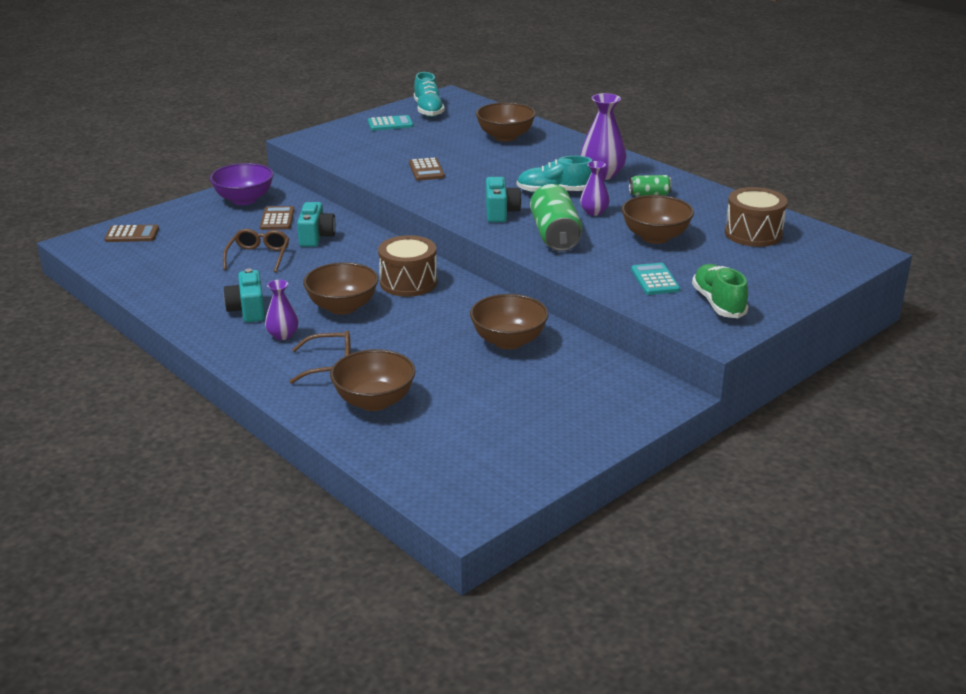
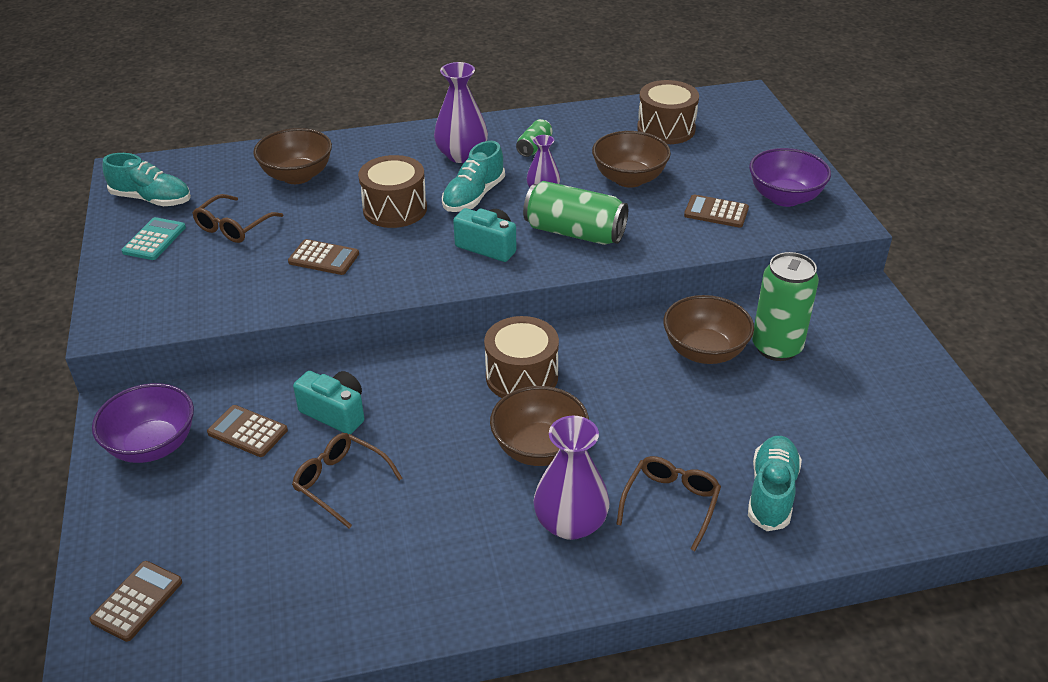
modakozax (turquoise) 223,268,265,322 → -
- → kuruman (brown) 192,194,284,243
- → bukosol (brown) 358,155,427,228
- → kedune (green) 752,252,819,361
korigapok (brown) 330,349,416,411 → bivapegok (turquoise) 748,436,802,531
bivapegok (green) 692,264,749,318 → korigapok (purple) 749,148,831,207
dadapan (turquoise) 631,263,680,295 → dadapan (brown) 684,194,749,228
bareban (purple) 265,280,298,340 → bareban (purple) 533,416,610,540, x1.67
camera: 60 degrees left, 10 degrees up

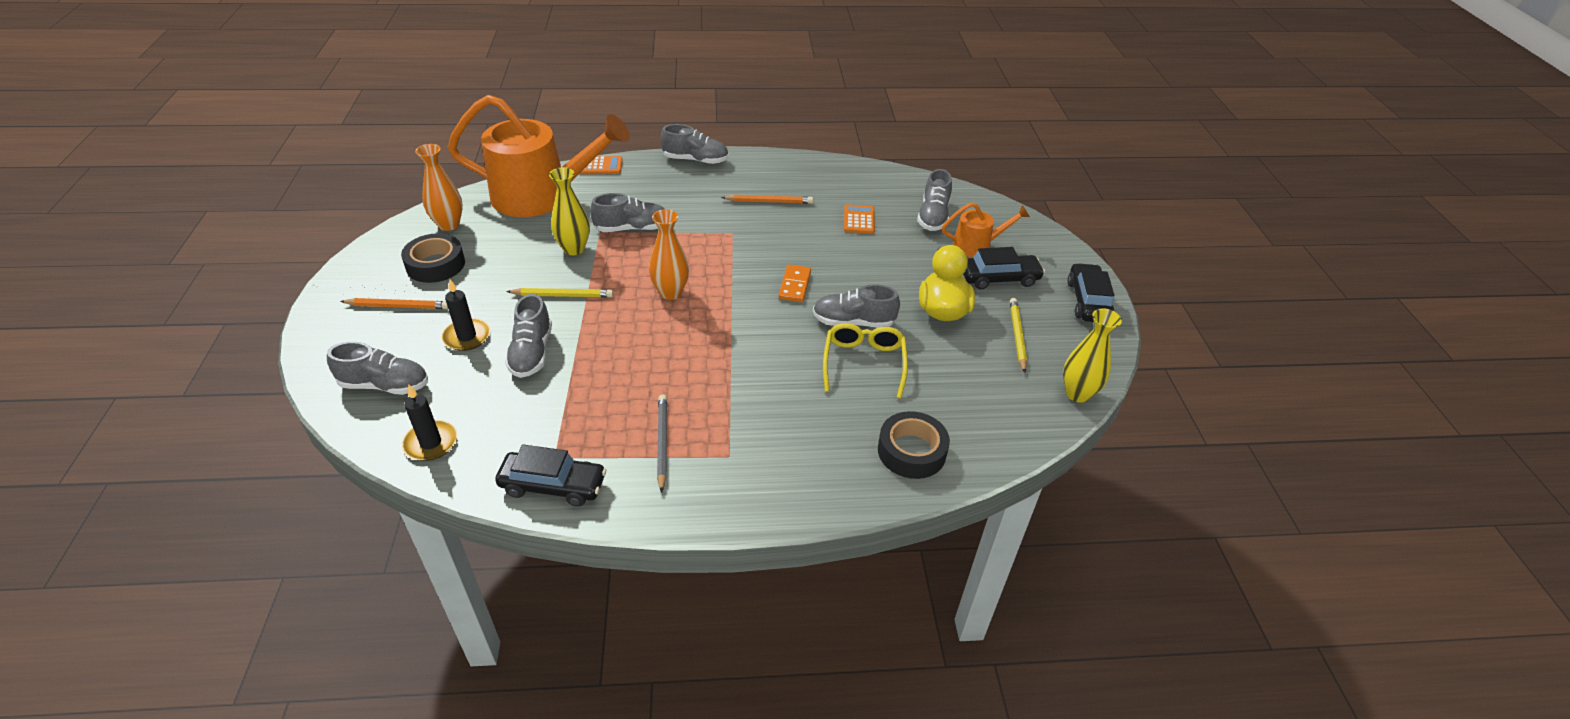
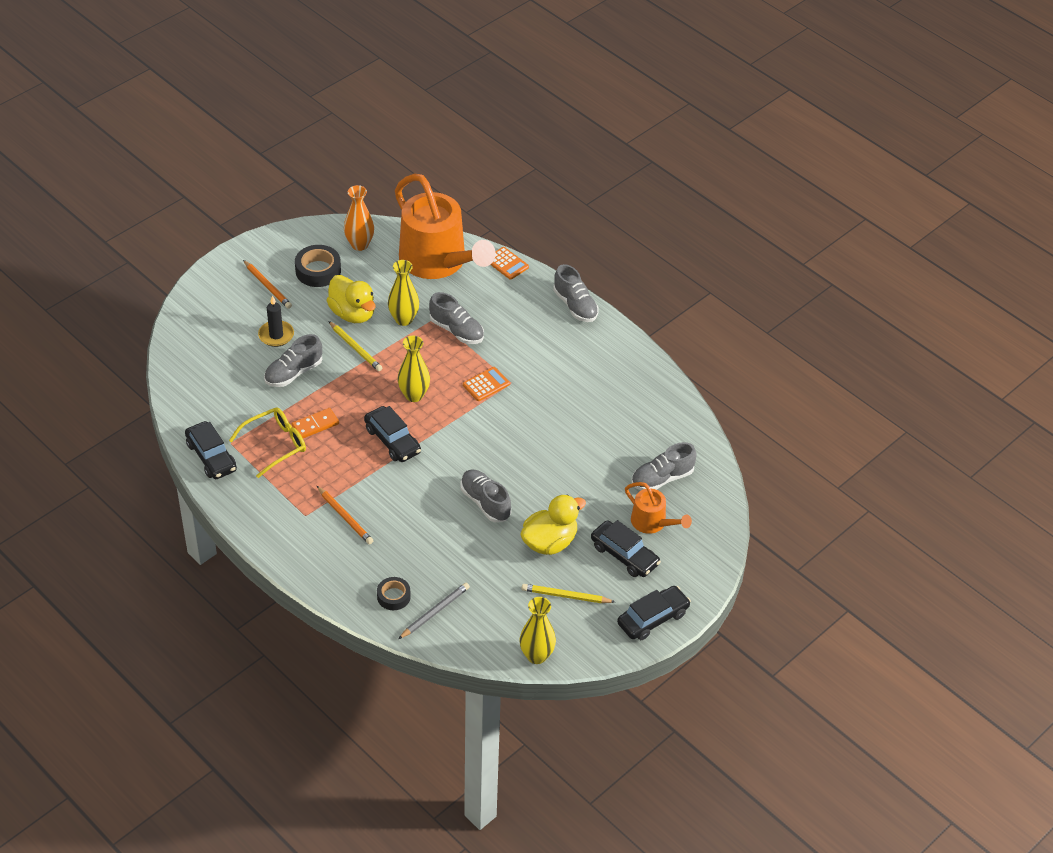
bivapegok (grey) 327,341,428,395 → -
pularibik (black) 402,384,457,461 → -
- → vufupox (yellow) 326,275,375,323
- → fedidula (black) 364,406,421,462
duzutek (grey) 657,395,667,493 → duzutek (grey) 398,583,470,639, moved
duzutek (orange) 721,195,813,204 → duzutek (orange) 317,486,373,544, moved
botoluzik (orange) 779,265,811,302 → botoluzik (orange) 292,408,339,438, moved
kuruman (yellow) 823,323,908,398 → kuruman (yellow) 229,407,306,478, moved
dadapan (orange) 844,204,875,234 → dadapan (orange) 463,367,510,401, moved
bareban (orange) 649,209,689,300 → bareban (yellow) 398,336,430,402
duzutek (yellow) 1010,298,1027,373 → duzutek (yellow) 522,584,615,603, 135 degrees counterclockwise
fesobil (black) 878,411,950,479 → fesobil (black) 377,577,411,610, x0.64
camera: 50 degrees right, 5 degrees up

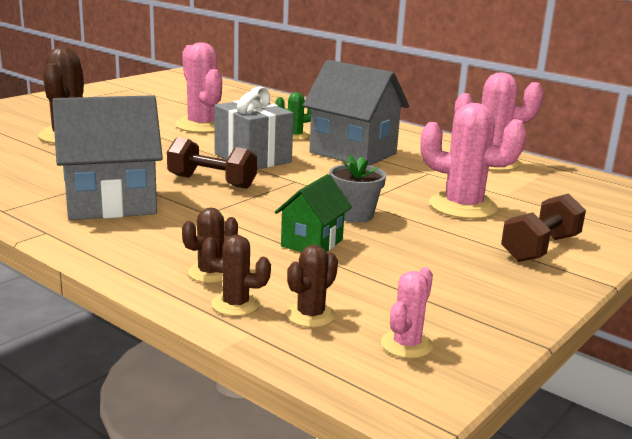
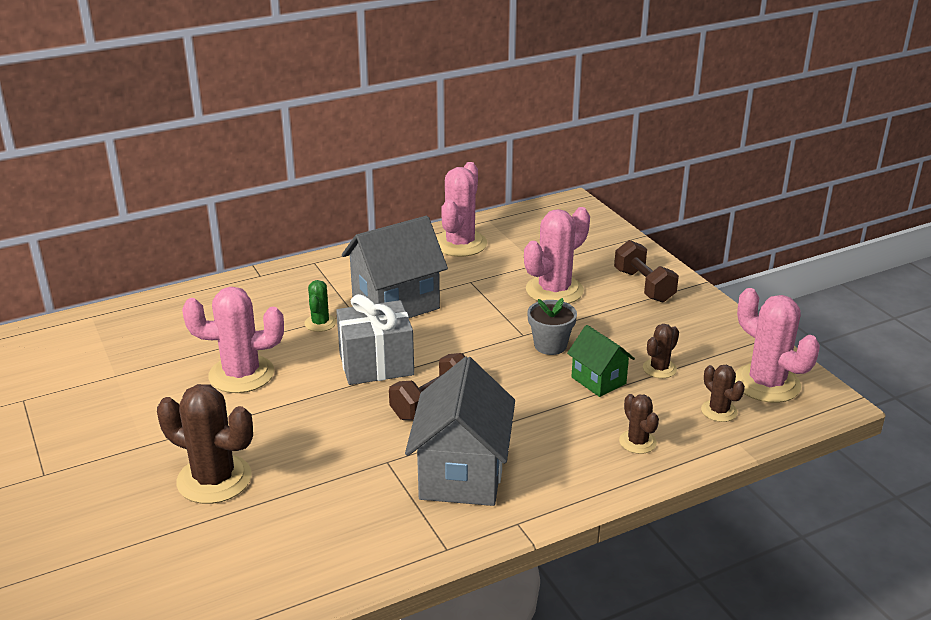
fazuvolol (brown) 202,235,271,316 → fazuvolol (brown) 643,324,679,378, moved
fazuvolol (pink) 381,267,433,358 → fazuvolol (pink) 735,288,820,403, x1.90
camera: 65 degrees left, 10 degrees up

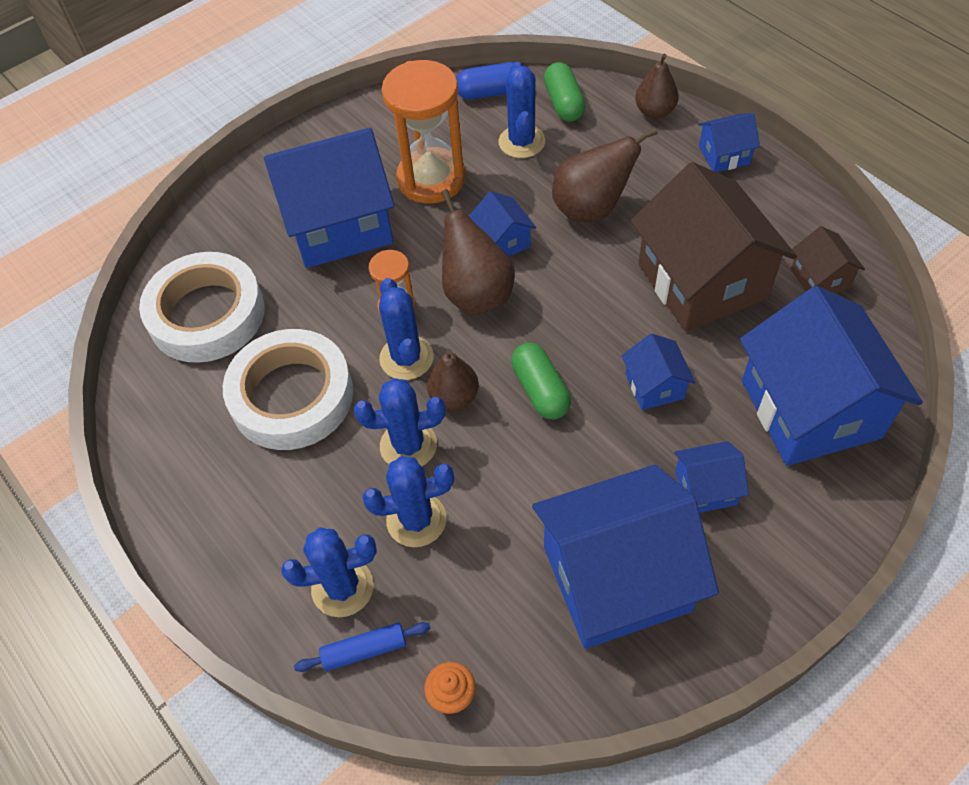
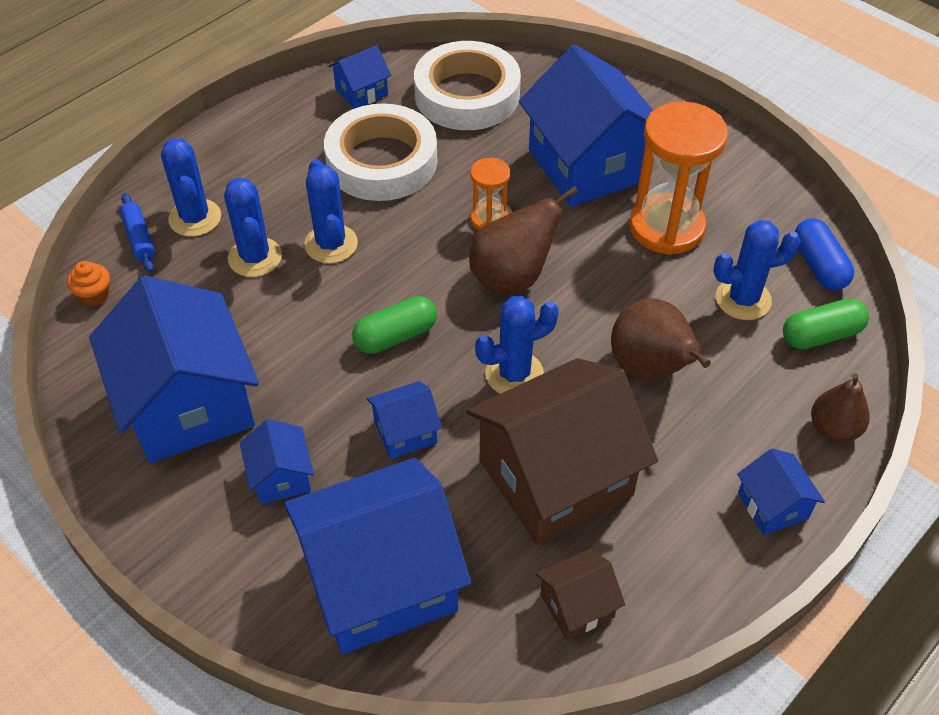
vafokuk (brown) 427,349,479,410 → -
fazuvolol (blue) 379,278,434,380 → fazuvolol (blue) 475,296,559,394, moved
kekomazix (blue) 469,191,536,257 → kekomazix (blue) 328,45,391,109, moved
camera: 80 degrees right, 5 degrees down

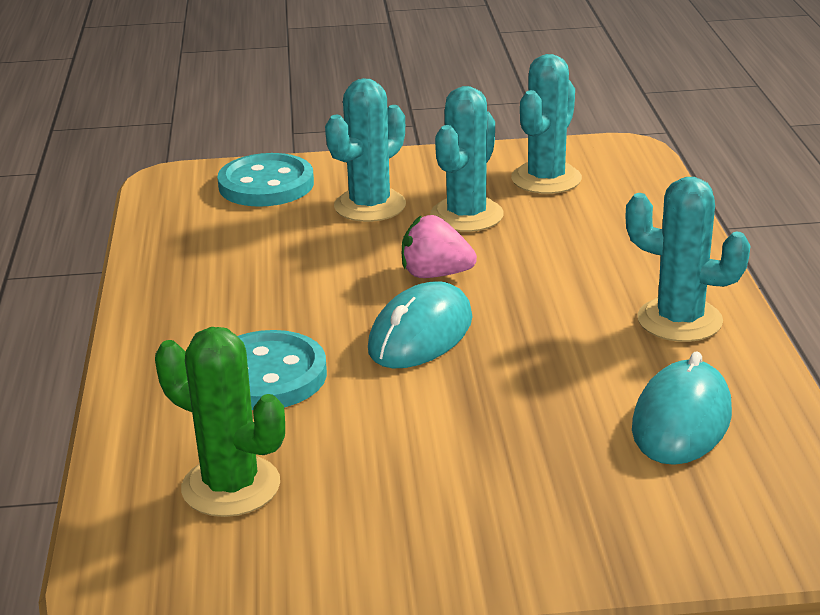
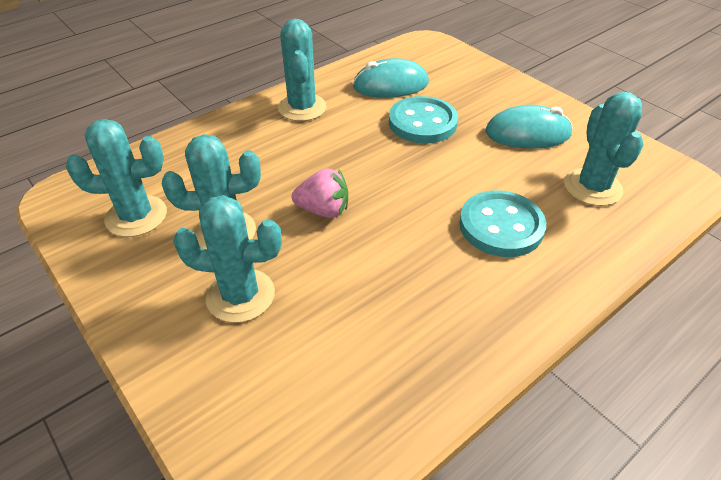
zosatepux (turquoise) 217,153,314,207 → zosatepux (turquoise) 389,96,458,143, moved
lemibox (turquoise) 368,281,473,368 → lemibox (turquoise) 485,105,573,149, moved
fazuvolol (green) 155,327,285,517 → fazuvolol (turquoise) 564,92,643,206
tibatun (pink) 402,215,477,278 → tibatun (pink) 292,168,348,218, 60 degrees counterclockwise
camera: 125 degrees left, 15 degrees up

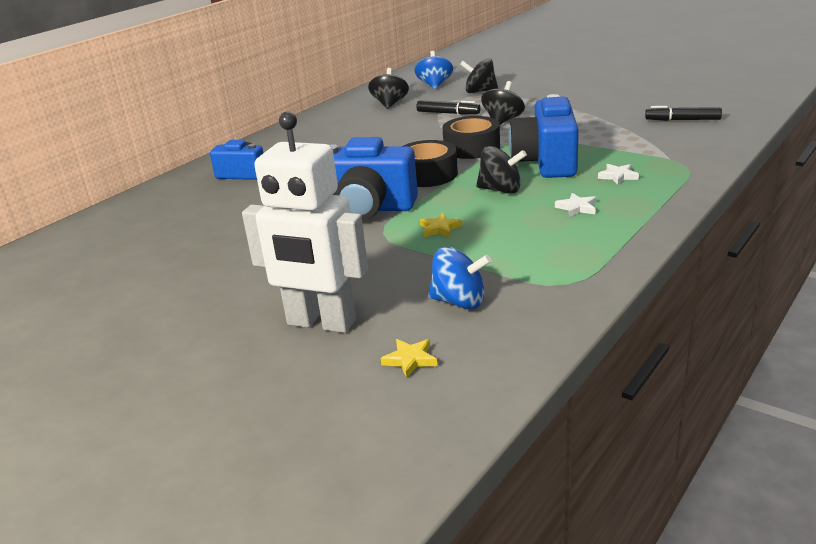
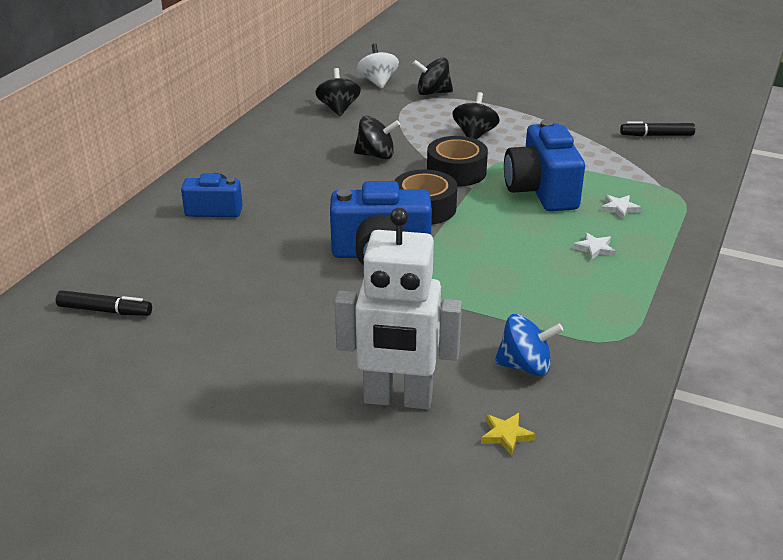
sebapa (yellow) 420,213,462,237 → -
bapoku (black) 417,101,481,115 → bapoku (black) 56,290,152,316, moved
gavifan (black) 476,146,527,194 → gavifan (black) 354,116,400,159, moved
gavifan (blue) 415,51,453,89 → gavifan (white) 357,43,399,89
camera: 15 degrees left, 5 degrees up

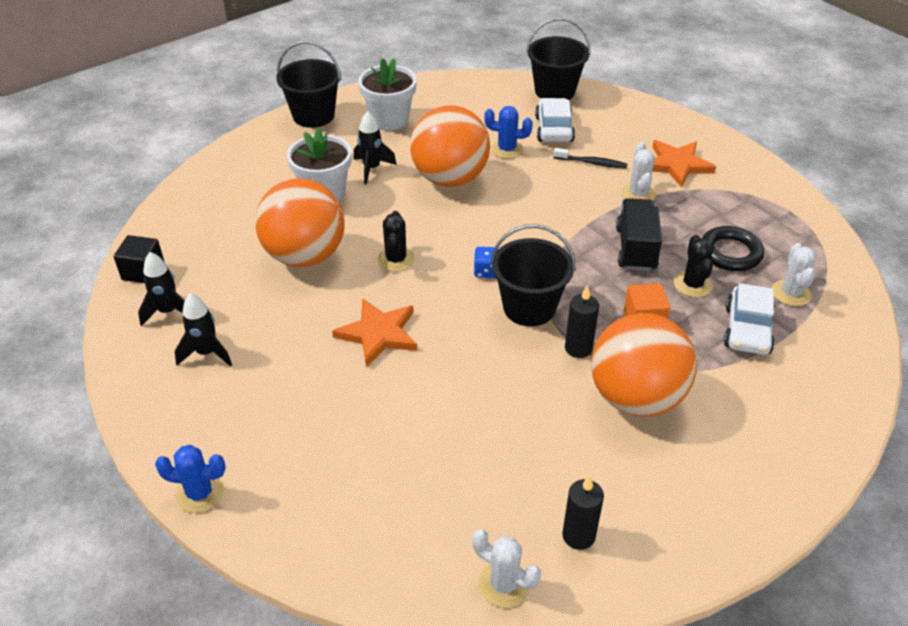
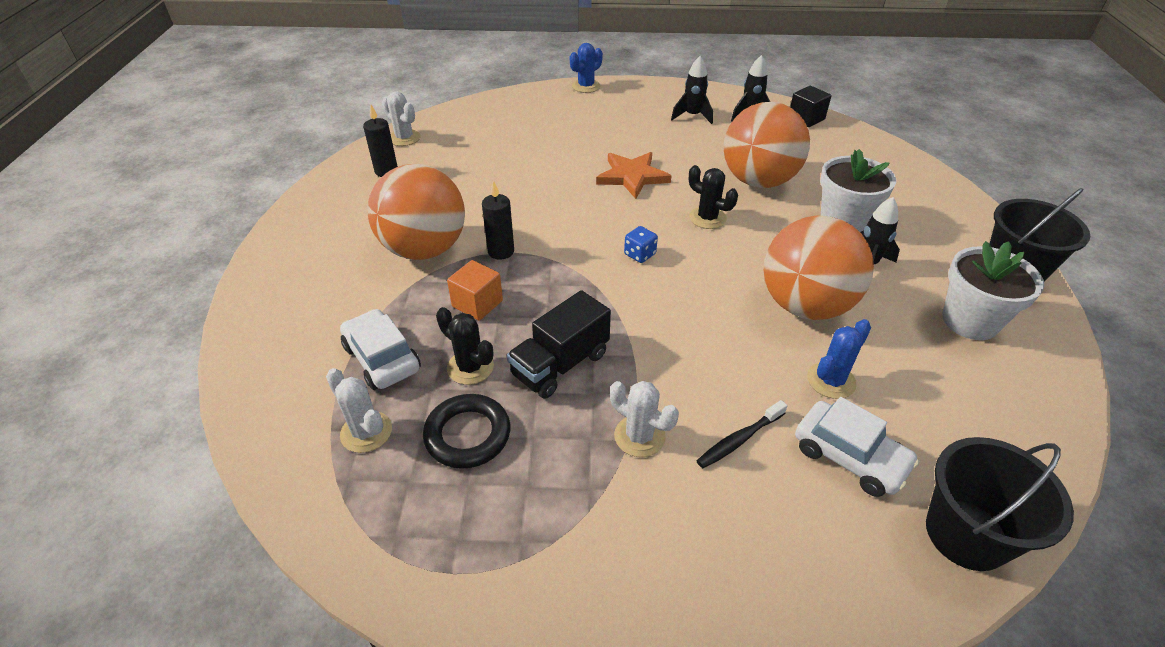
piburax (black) 491,224,575,326 → -
sebapa (orange) 652,140,716,188 → -
fazuvolol (white) 472,530,541,608 → fazuvolol (white) 382,92,420,146, 60 degrees clockwise
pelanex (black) 616,198,662,271 → pelanex (black) 507,290,611,399, 90 degrees clockwise
camera: 130 degrees right, 0 degrees up

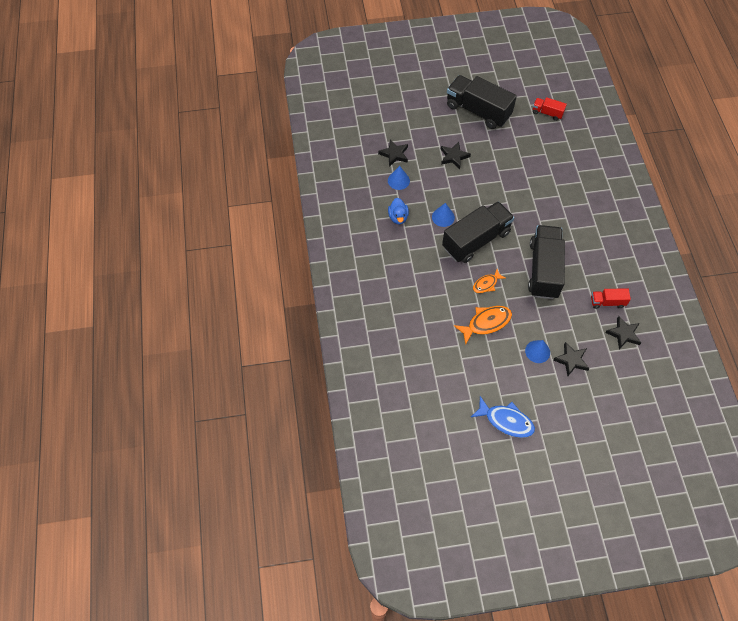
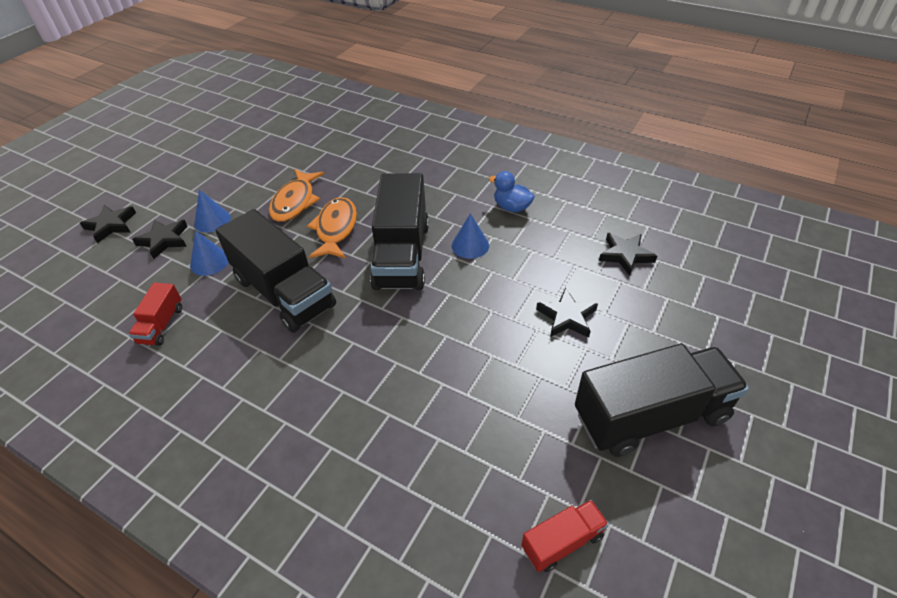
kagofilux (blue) 471,396,535,438 → -
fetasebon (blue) 388,166,410,190 → fetasebon (blue) 190,231,229,276, moved
sebapa (black) 605,316,641,349 → sebapa (black) 80,205,136,243, moved
pelanex (red) 591,288,631,309 → pelanex (red) 128,283,182,346, 150 degrees clockwise
kagofilux (orange) 473,269,506,293 → kagofilux (orange) 307,197,357,259, x1.60
camera: 130 degrees right, 15 degrees down

